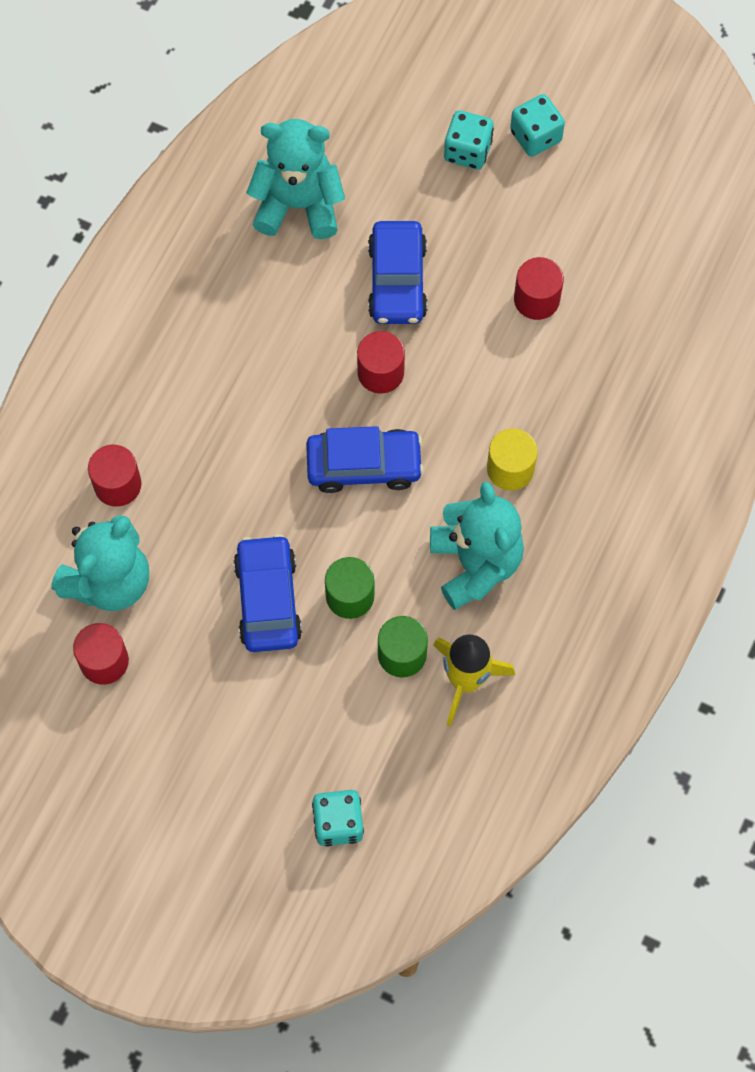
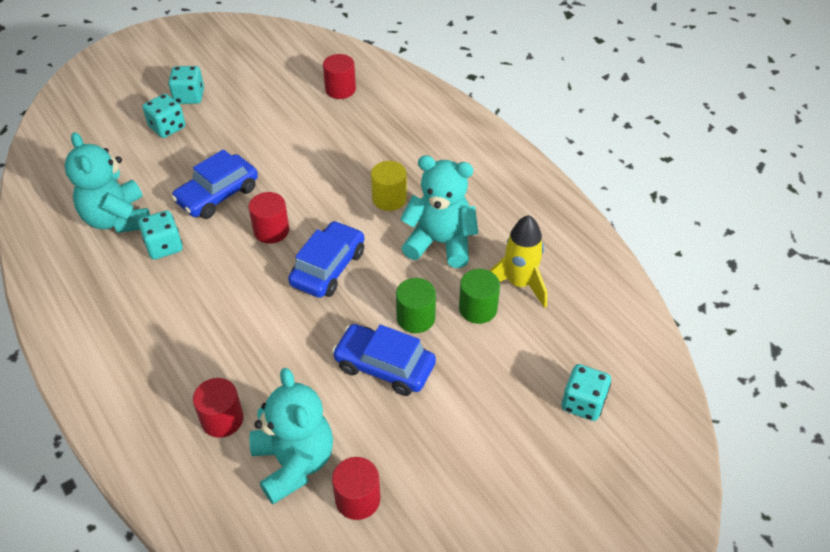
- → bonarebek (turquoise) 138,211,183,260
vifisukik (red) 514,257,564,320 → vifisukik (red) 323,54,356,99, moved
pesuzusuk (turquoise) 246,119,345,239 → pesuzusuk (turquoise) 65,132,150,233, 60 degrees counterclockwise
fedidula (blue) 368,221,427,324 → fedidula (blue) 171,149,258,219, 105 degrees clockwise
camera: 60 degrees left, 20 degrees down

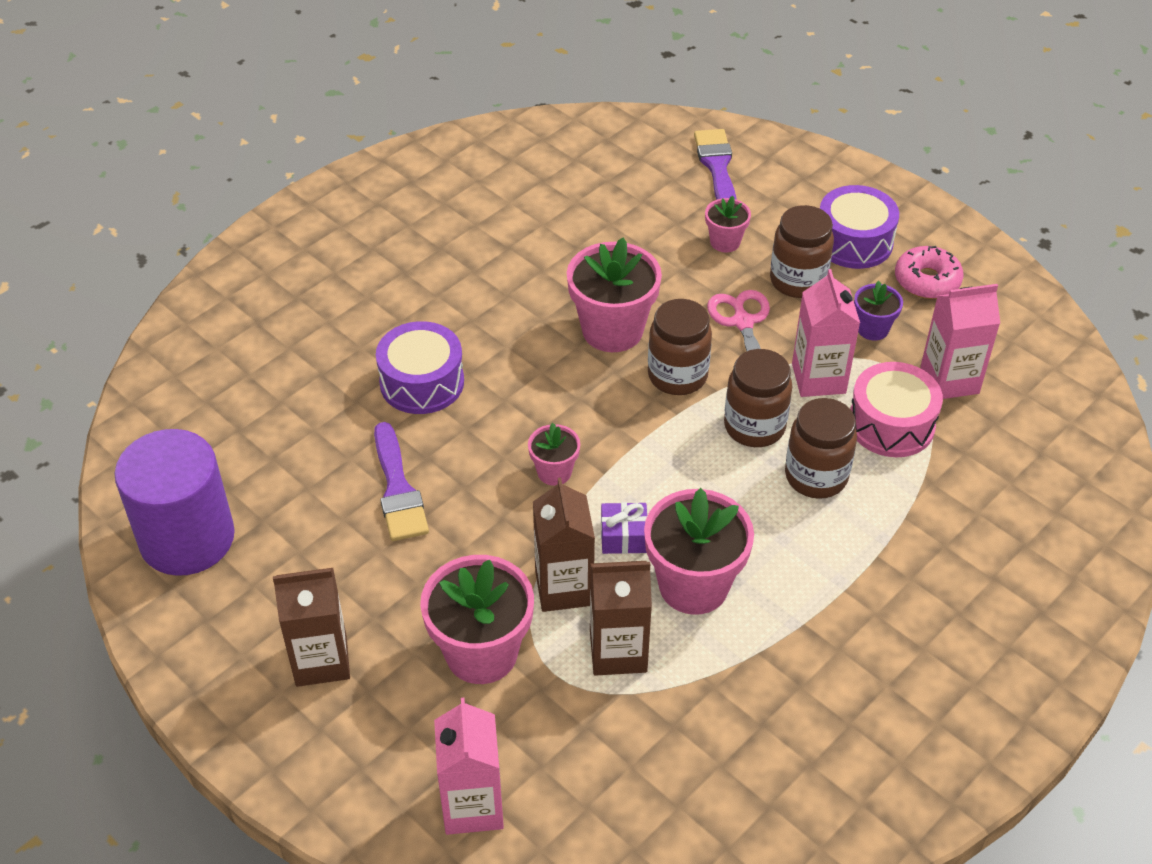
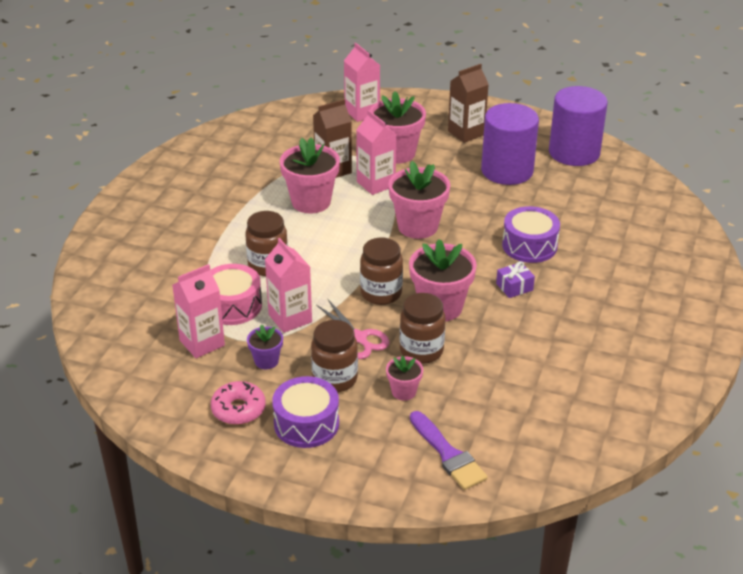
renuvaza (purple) 374,422,429,541 → -
- → vifisukik (purple) 481,103,539,185
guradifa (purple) 601,502,647,554 → guradifa (purple) 496,261,535,298, moved
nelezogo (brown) 724,349,793,447 → nelezogo (brown) 400,293,445,364, moved
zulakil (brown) 533,478,595,612 → zulakil (pink) 356,110,396,195
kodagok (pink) 528,423,580,486 → kodagok (pink) 388,161,450,239, x1.93
camera: 155 degrees right, 10 degrees down

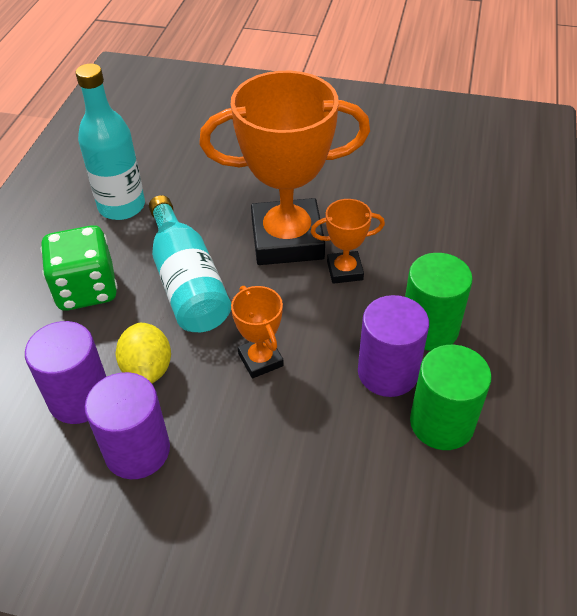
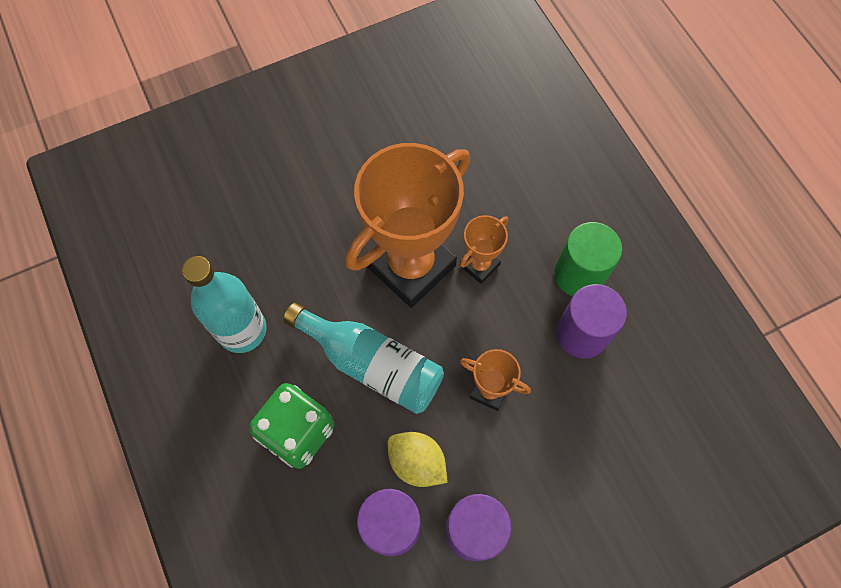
vifisukik (green) 410,345,491,450 → -
camera: 40 degrees left, 20 degrees up

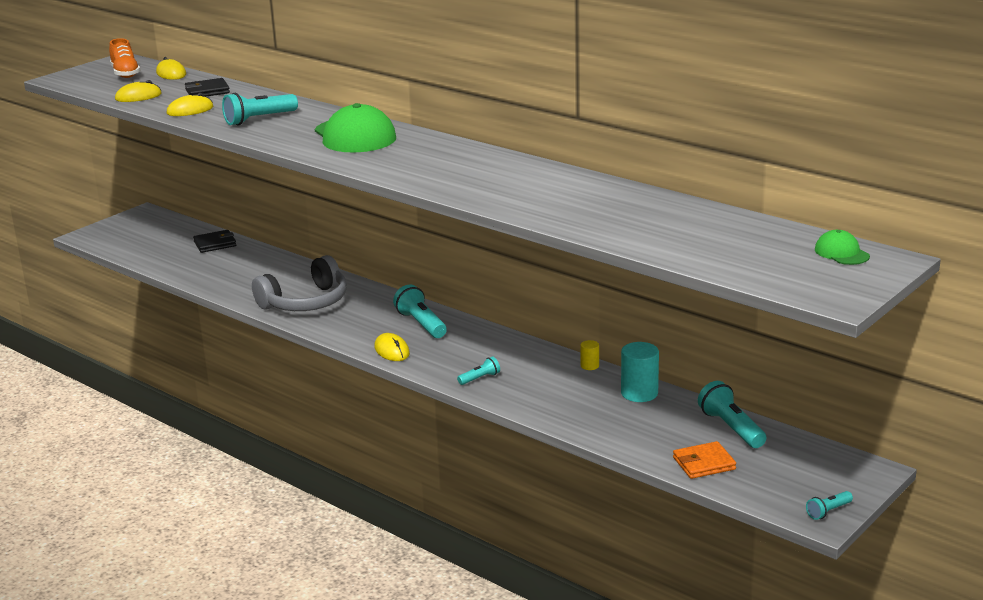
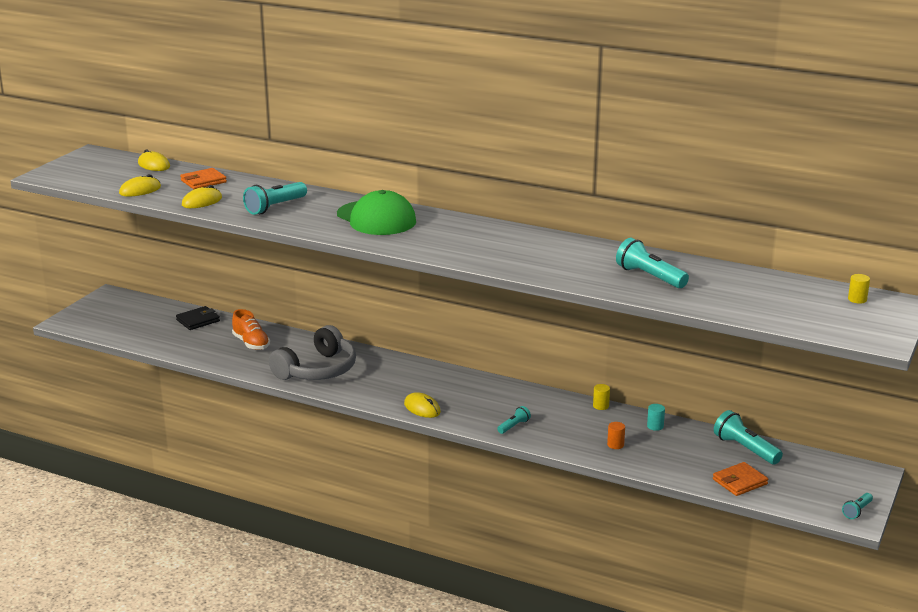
- → vifisukik (orange) 607,422,625,449
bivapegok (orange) 109,38,141,78 → bivapegok (orange) 232,309,270,350, moved
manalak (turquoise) 393,284,447,338 → manalak (turquoise) 616,238,689,288, moved
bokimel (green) 815,230,870,265 → vifisukik (yellow) 848,274,870,304
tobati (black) 185,78,230,97 → tobati (orange) 180,168,227,189
vifisukik (turquoise) 621,342,659,402 → vifisukik (turquoise) 647,404,665,431, x0.52
camera: 15 degrees left, 0 degrees up

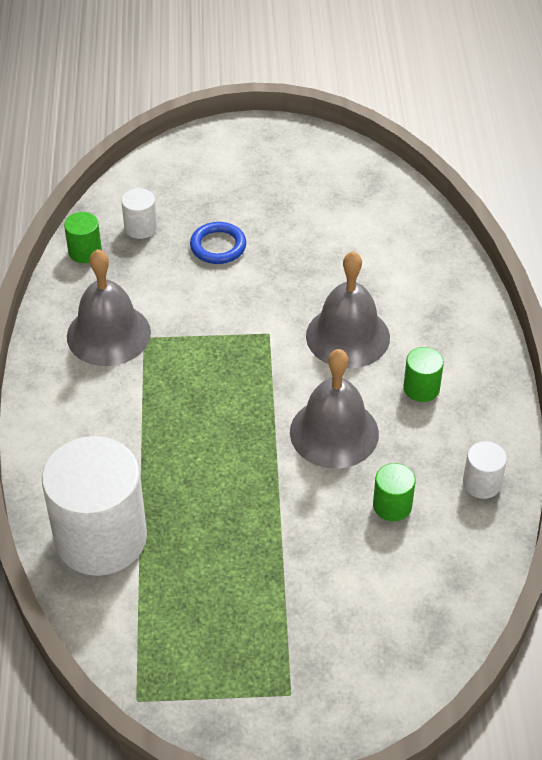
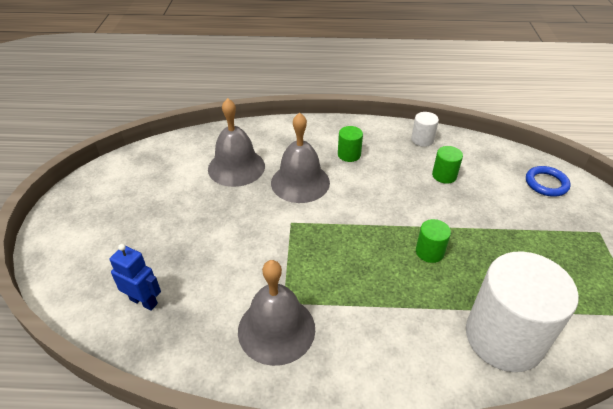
vifisukik (green) 64,212,102,263 → vifisukik (green) 416,219,451,263, moved
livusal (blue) 190,222,246,264 → livusal (blue) 526,166,570,197, moved
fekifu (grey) 290,349,379,469 → fekifu (grey) 208,98,265,187, moved
vifisukik (white) 121,188,157,239 → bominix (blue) 110,244,161,311
camera: 85 degrees left, 5 degrees down

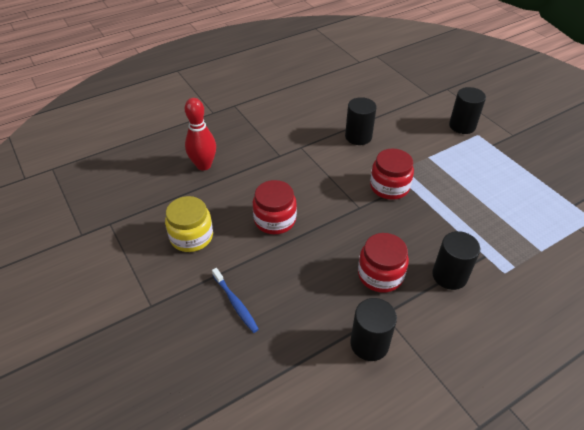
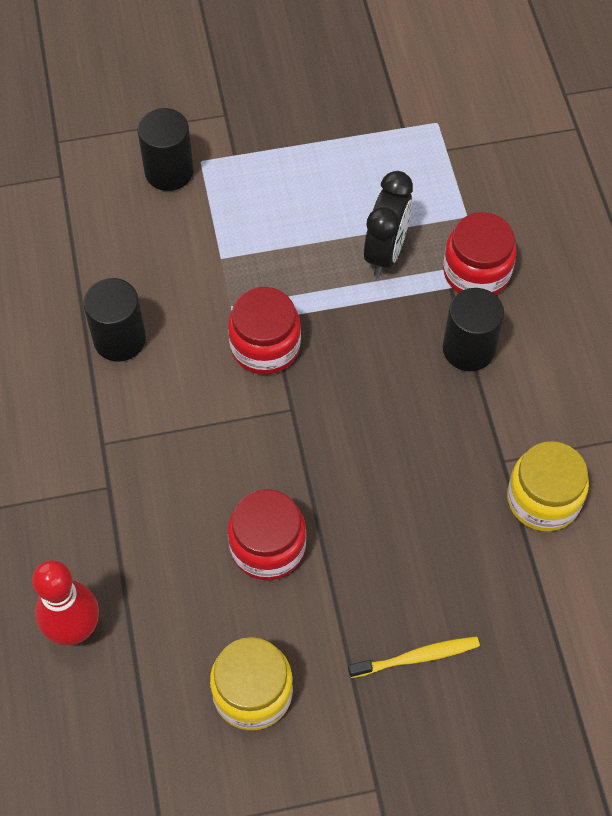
- → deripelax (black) 364,171,413,276
nelezogo (red) 358,233,409,292 → nelezogo (red) 443,212,516,295, moved
vifisukik (black) 350,298,397,361 → nelezogo (yellow) 507,441,589,532
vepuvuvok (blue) 212,268,259,333 → vepuvuvok (yellow) 348,636,480,678
camera: 70 degrees left, 15 degrees up

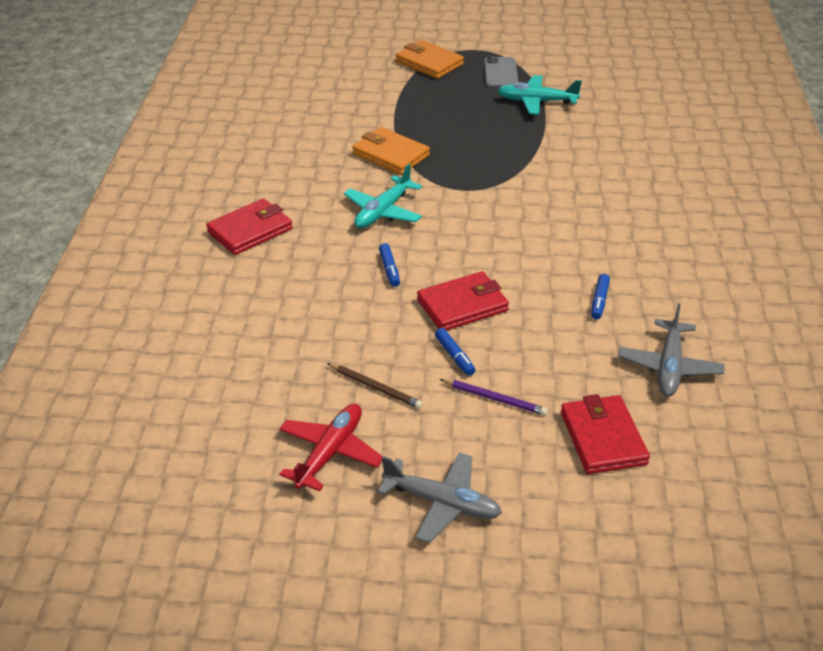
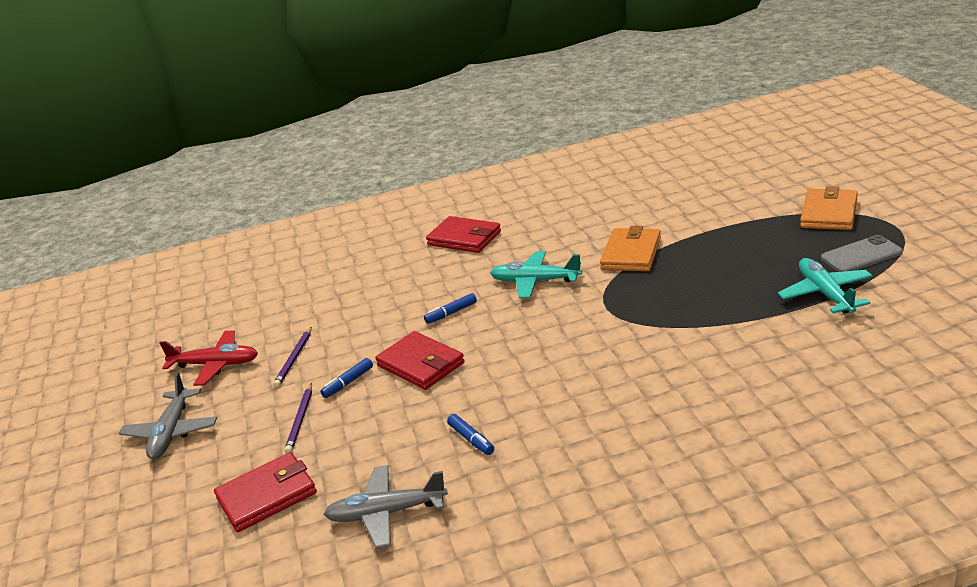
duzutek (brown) 327,363,423,409 → duzutek (purple) 273,327,312,387
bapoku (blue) 591,274,610,320 → bapoku (blue) 447,414,494,455, 120 degrees counterclockwise
camera: 75 degrees right, 10 degrees down

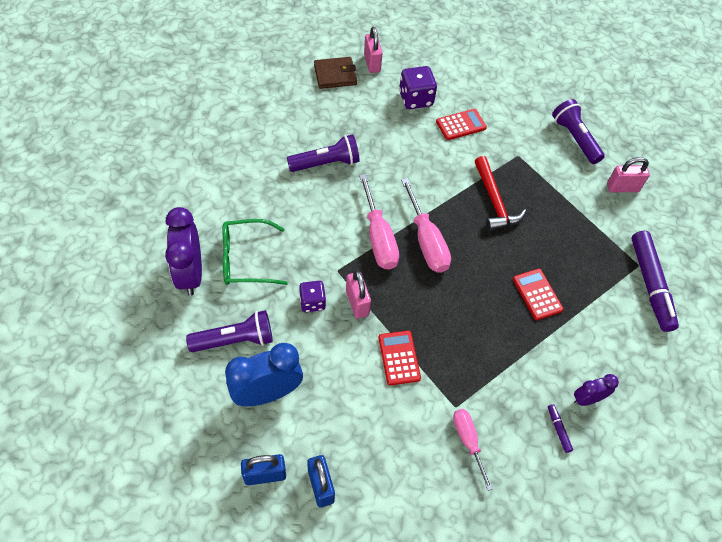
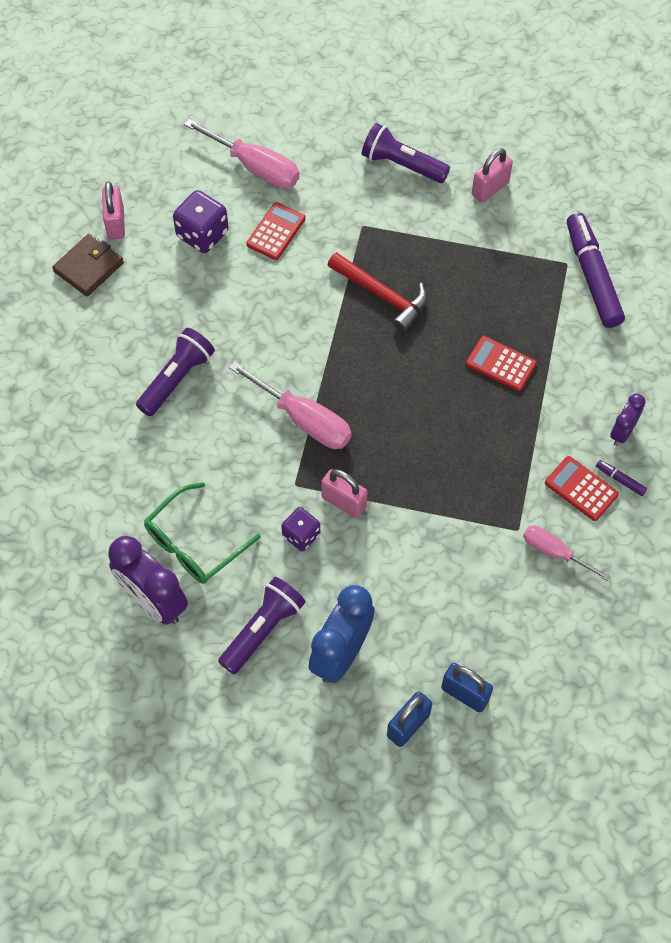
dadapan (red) 378,331,421,385 → dadapan (red) 545,456,619,521, moved
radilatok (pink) 401,178,451,273 → radilatok (pink) 184,119,300,188, moved
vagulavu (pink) 364,27,382,73 → vagulavu (pink) 102,181,125,240, 45 degrees clockwise
bapoku (purple) 631,231,679,332 → bapoku (purple) 567,213,625,328, 150 degrees counterclockwise
camera: 35 degrees left, 5 degrees up

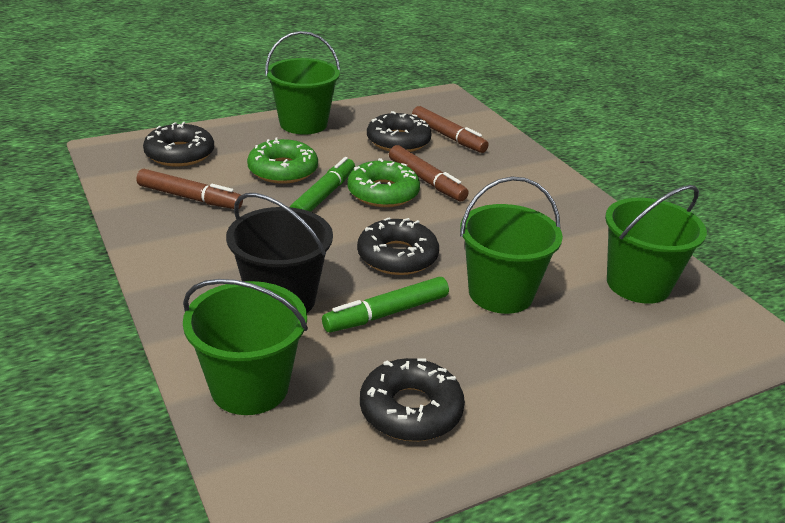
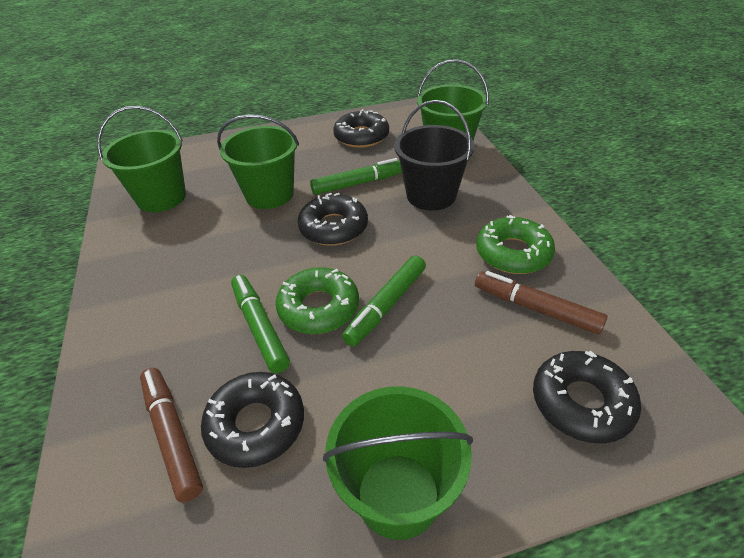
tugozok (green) 247,137,318,184 → tugozok (green) 476,215,555,274, moved
bapoku (brown) 389,145,468,201 → bapoku (green) 231,275,290,373
camera: 165 degrees left, 10 degrees up

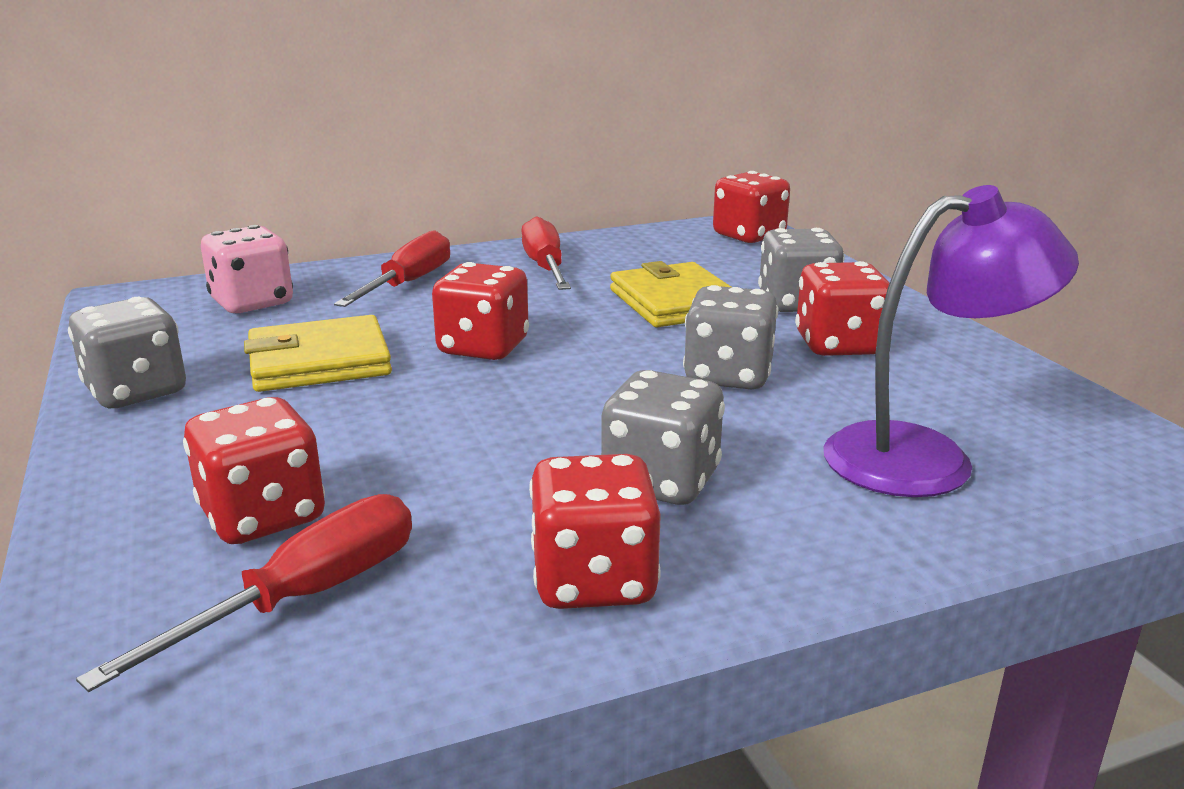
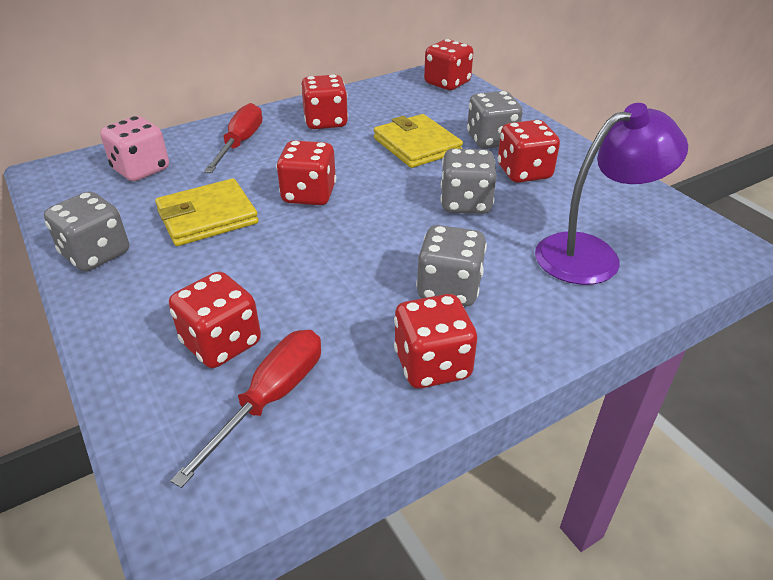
radilatok (red) 522,216,571,290 → bonarebek (red) 301,75,348,129
camera: 10 degrees left, 15 degrees up

